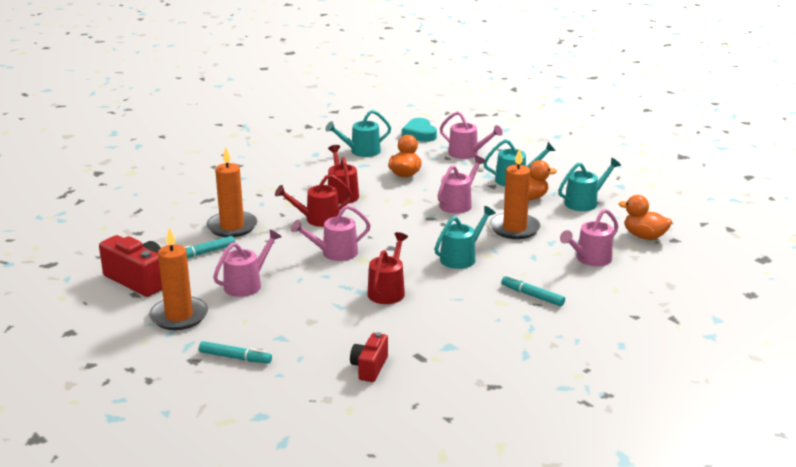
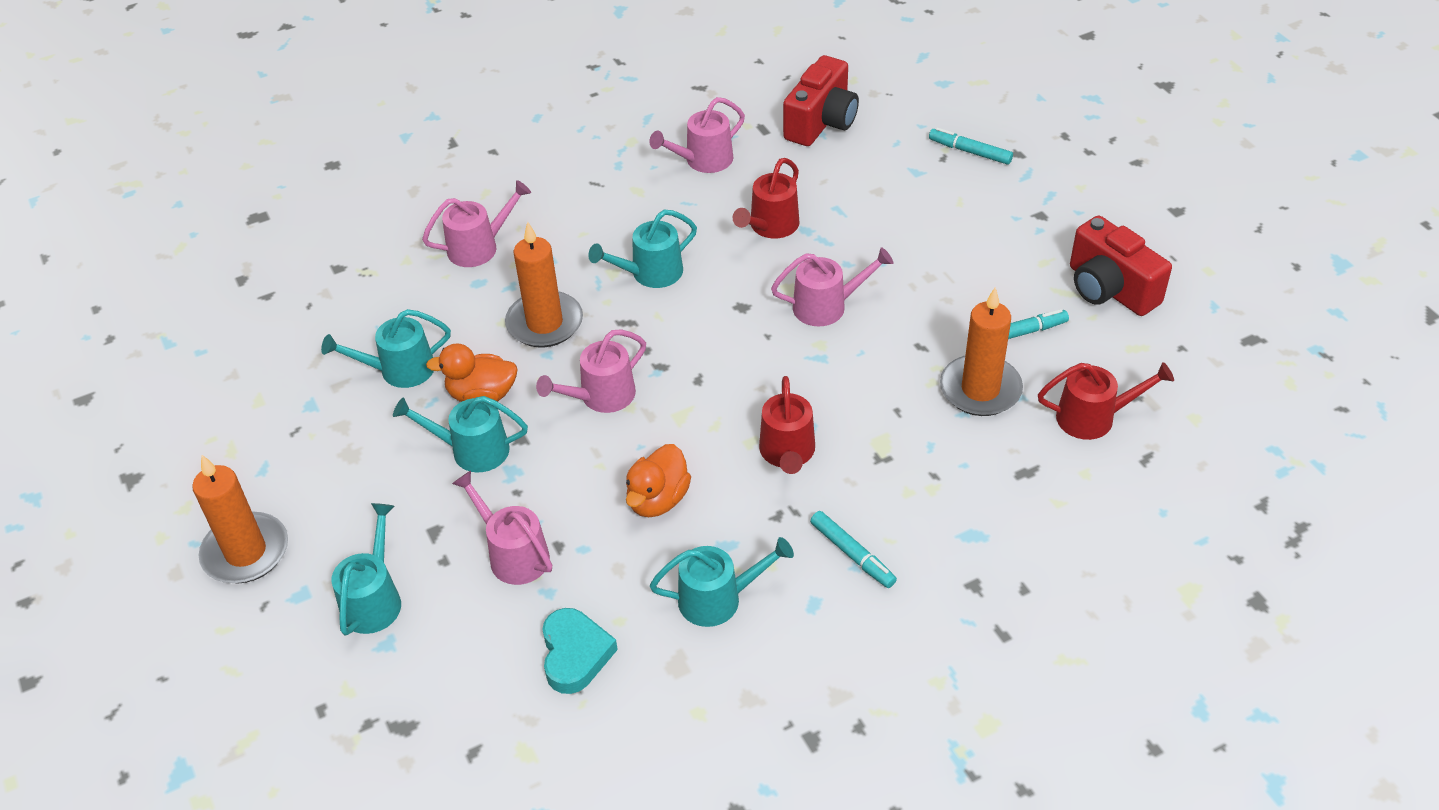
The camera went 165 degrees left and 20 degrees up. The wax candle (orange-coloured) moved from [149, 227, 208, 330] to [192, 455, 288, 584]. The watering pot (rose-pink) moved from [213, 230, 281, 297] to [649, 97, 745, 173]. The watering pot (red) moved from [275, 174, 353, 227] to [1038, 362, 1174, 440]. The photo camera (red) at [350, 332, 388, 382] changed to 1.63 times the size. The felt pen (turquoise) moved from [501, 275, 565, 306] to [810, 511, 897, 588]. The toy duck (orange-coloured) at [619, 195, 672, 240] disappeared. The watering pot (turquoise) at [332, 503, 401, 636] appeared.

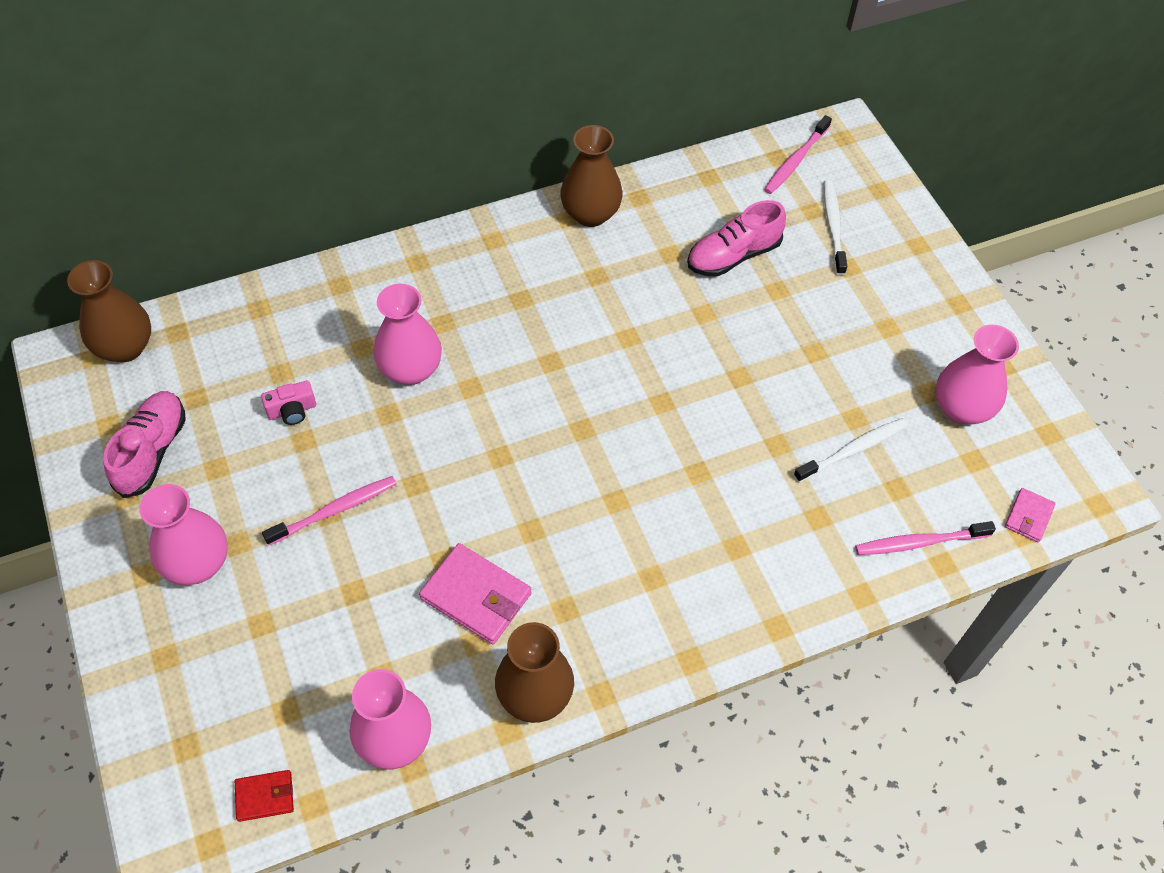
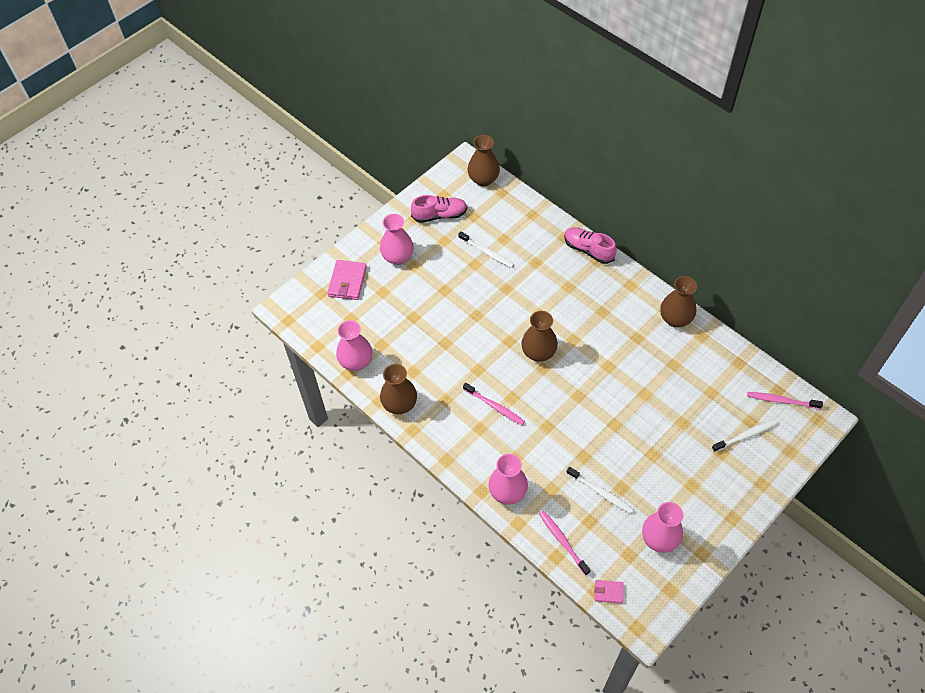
The camera went 70 degrees right and 0 degrees up. The card wallet (red) at [235, 770, 294, 822] disappeared. The photo camera (rose-pink) at [261, 381, 316, 425] was replaced by the dental brush (snow-white) at [458, 232, 514, 268]. The dental brush (rose-pink) moved from [262, 476, 396, 545] to [463, 383, 525, 425]. The vase (rose-pink) moved from [373, 284, 442, 385] to [489, 454, 528, 505]. The card wallet (rose-pink) moved from [419, 543, 532, 644] to [327, 260, 367, 300]. The sneaker (rose-pink) moved from [687, 200, 786, 277] to [564, 227, 617, 264]. The vase (russet) at [521, 311, 558, 362] appeared.

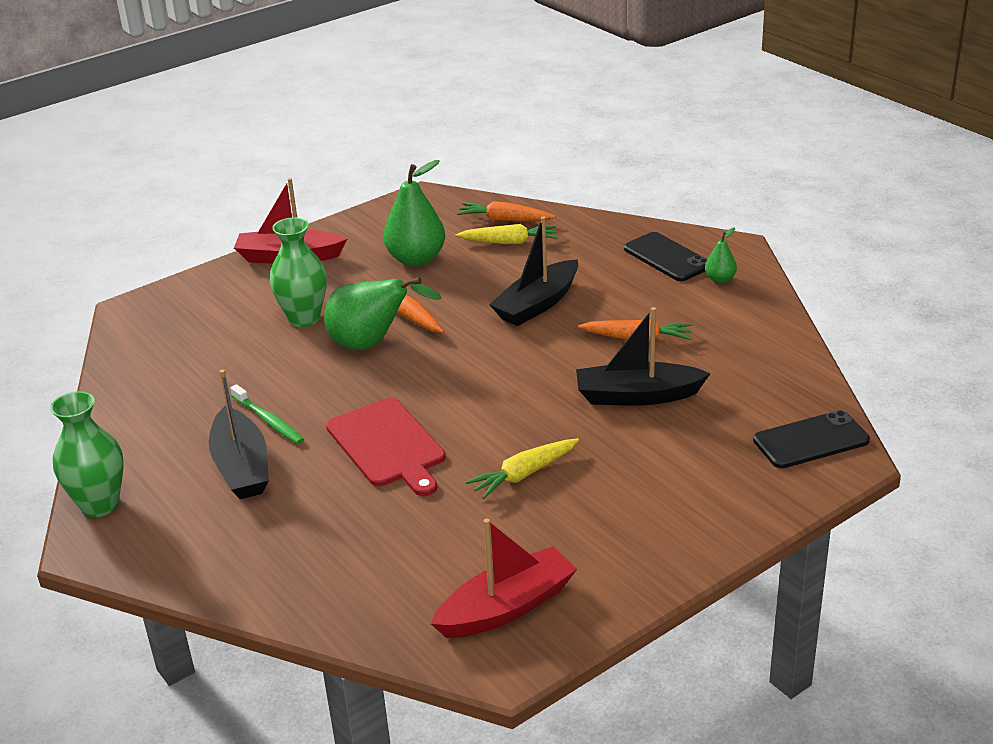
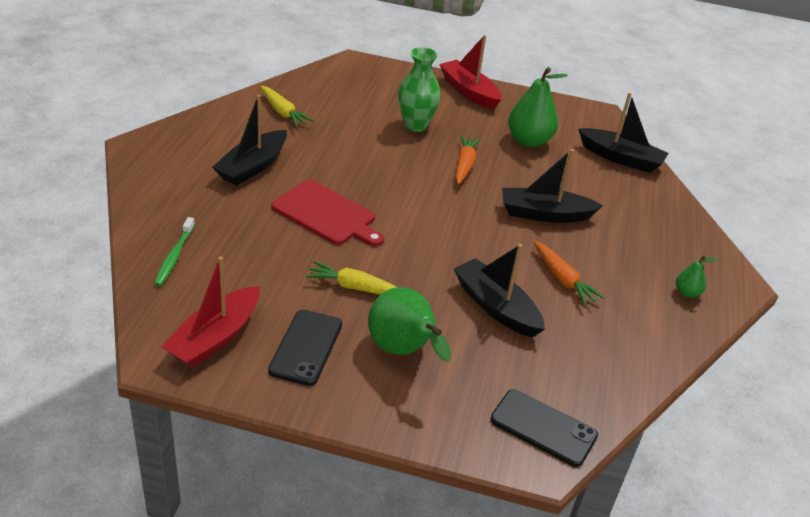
The camera went 45 degrees right and 5 degrees up. The vase (emerald) at [50, 391, 124, 517] disappeared. The dental brush (emerald) moved from [230, 384, 304, 444] to [154, 217, 195, 286]. The pear fruit (emerald) moved from [324, 277, 442, 349] to [368, 287, 451, 362]. The cutting board (red) at [326, 398, 446, 496] turned 75 degrees counterclockwise. The boat (red) at [431, 519, 577, 638] turned 105 degrees clockwise. The carrot (yellow) moved from [456, 224, 557, 244] to [260, 86, 314, 127]. The carrot (orange-coloured) at [457, 201, 555, 221] was replaced by the boat (black) at [578, 92, 669, 173]. The mobile phone (black) moved from [624, 232, 708, 281] to [268, 310, 342, 386].

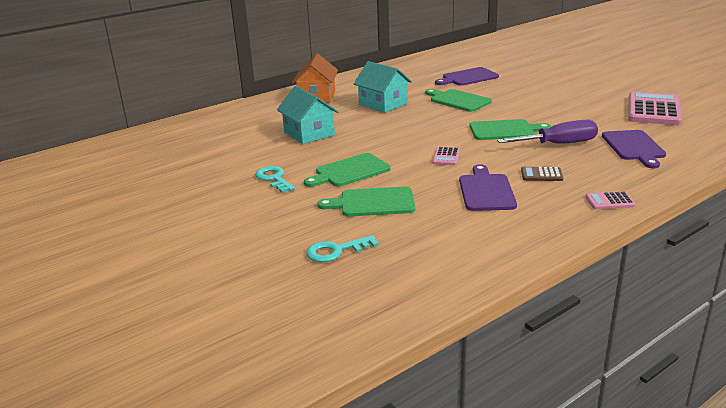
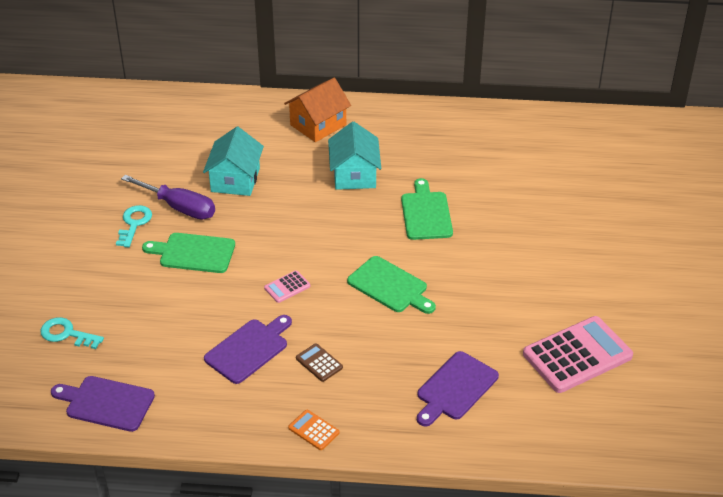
The camera went 40 degrees right and 15 degrees up. The cutting board (emerald) at [317, 187, 415, 217] disappeared. The cutting board (purple) moved from [435, 67, 499, 86] to [51, 376, 155, 432]. The flat screwdriver (purple) moved from [497, 120, 598, 144] to [121, 175, 215, 220]. The pocket calculator (rose-pink) at [585, 191, 636, 209] became the pocket calculator (orange-coloured) at [288, 410, 339, 450].

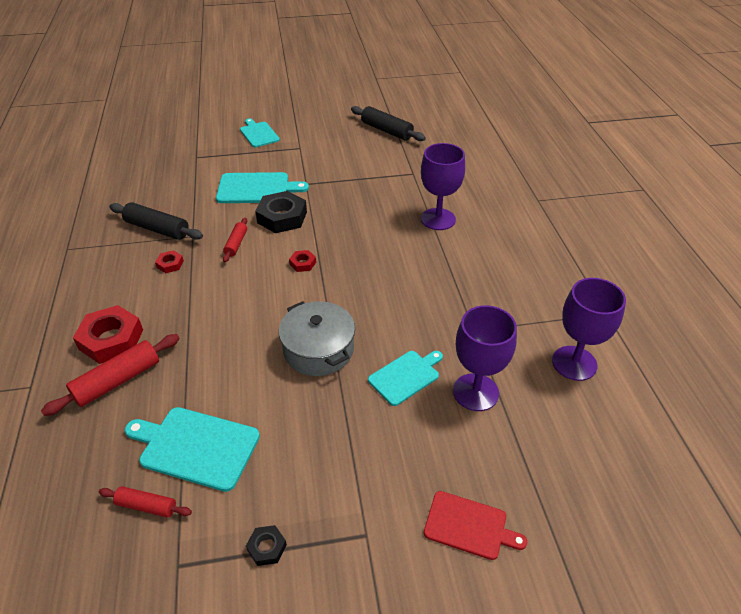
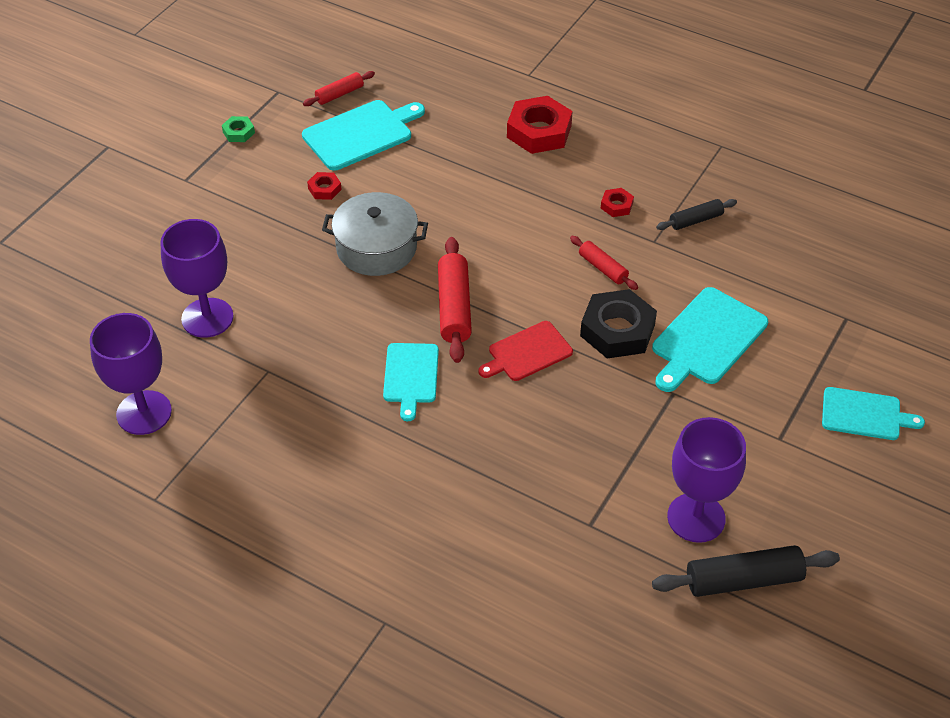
The camera went 130 degrees right and 5 degrees up. The pastry roller (red) moved from [41, 334, 180, 416] to [438, 237, 472, 363]. The pastry roller (black) at [109, 202, 203, 240] changed to 0.59 times the size. The hexagon nut (black) at [246, 525, 287, 566] became the hexagon nut (emerald) at [222, 116, 255, 142]. The hexagon nut (red) moved from [289, 250, 316, 272] to [307, 172, 342, 200]. The cutting board (turquoise) moved from [368, 351, 443, 406] to [383, 343, 439, 421]. The goblet (purple) moved from [421, 143, 465, 230] to [667, 417, 746, 543]. The cutting board (red) moved from [424, 491, 527, 560] to [479, 321, 573, 381].

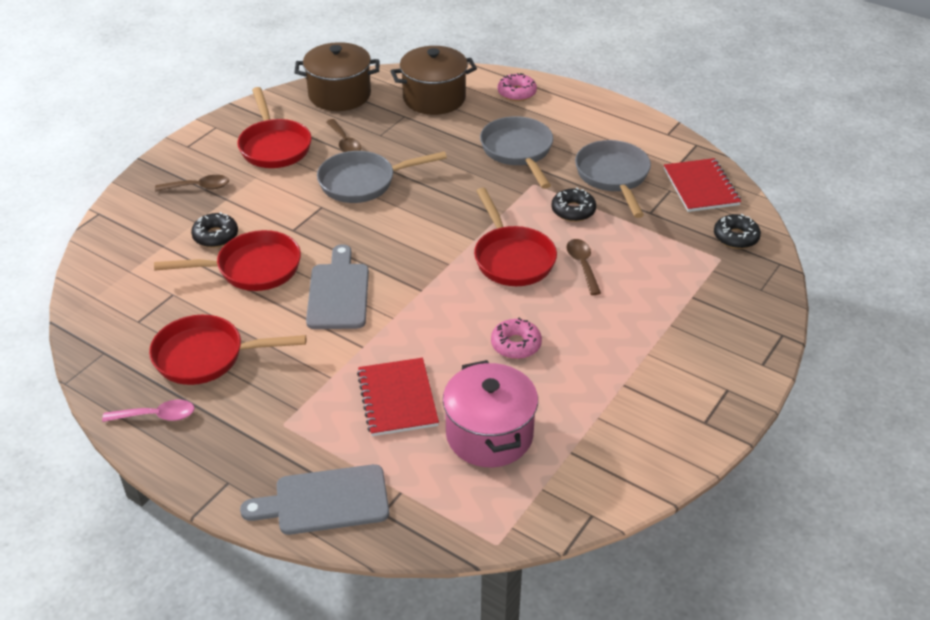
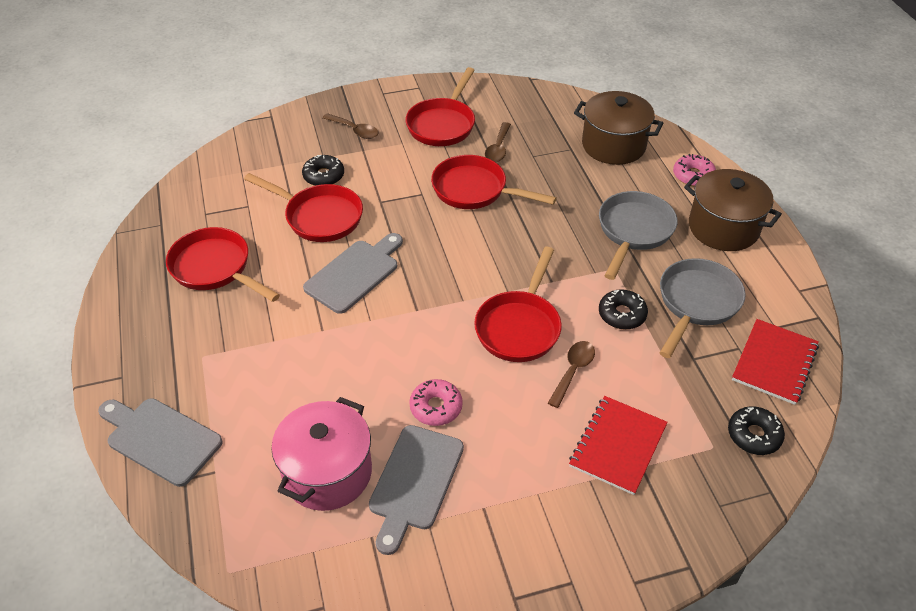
The camera went 40 degrees right and 5 degrees up. The teaspoon (rose-pink) at [102, 400, 195, 422] disappeared. The stockpot (russet) moved from [294, 42, 380, 111] to [684, 169, 782, 251]. The skillet (grey) at [317, 151, 447, 203] became the skillet (red) at [431, 155, 557, 209]. The exercise book (red) moved from [357, 358, 439, 436] to [569, 396, 668, 495]. The cutting board (grey) at [369, 425, 464, 555] appeared.

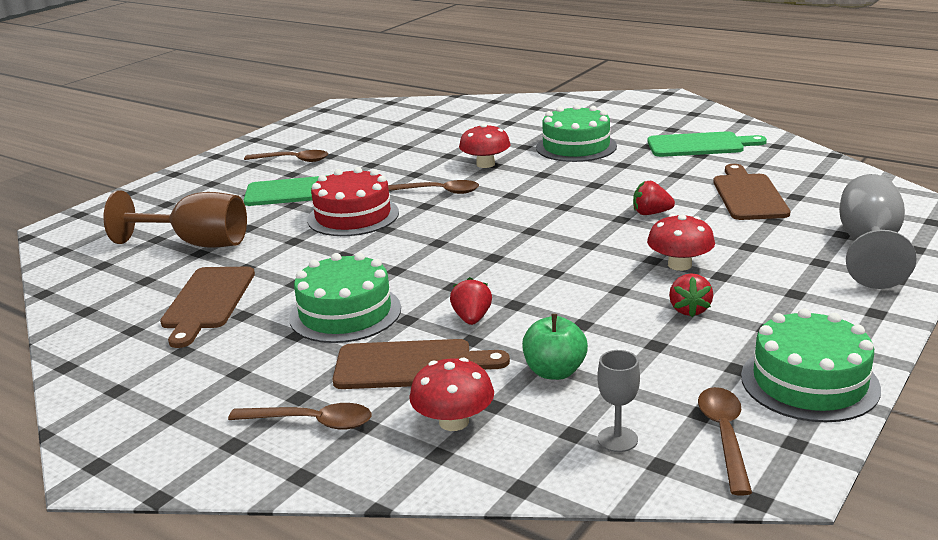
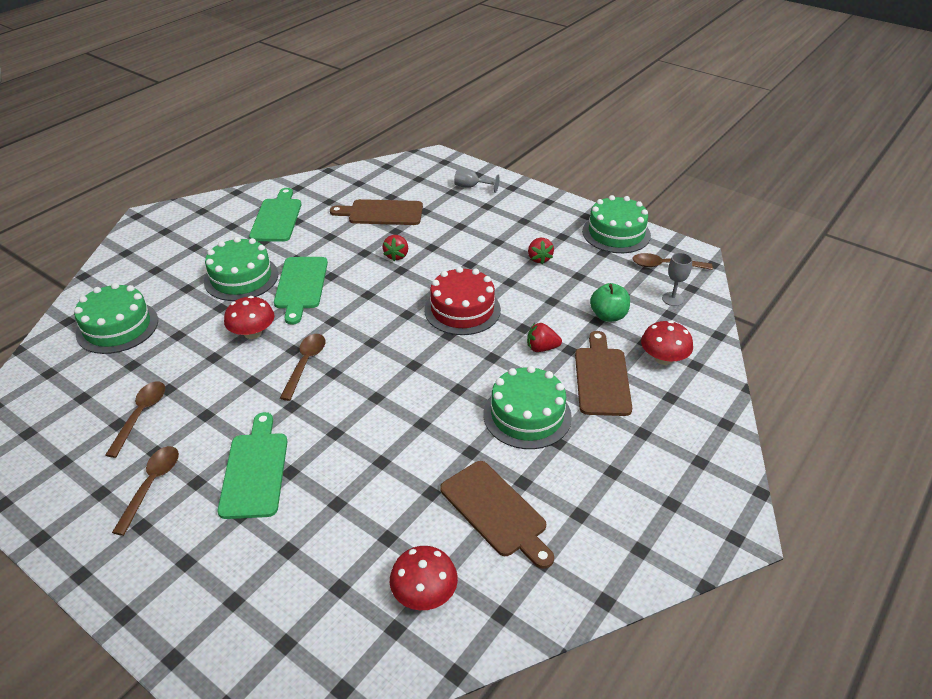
The camera went 90 degrees left and 15 degrees up. The goblet (russet) at [104, 190, 247, 248] disappeared. The cutting board (russet) at [160, 267, 255, 348] turned 45 degrees clockwise. The teaspoon (russet) moved from [228, 403, 372, 430] to [105, 382, 165, 458]. The cake (red) moved from [307, 167, 399, 236] to [424, 267, 501, 335]. The fungus (red) moved from [647, 214, 715, 271] to [390, 546, 458, 610]. The berry (red) at [669, 273, 713, 317] turned 75 degrees clockwise. The goblet (grey) at [839, 174, 917, 289] changed to 0.50 times the size. The cake (emerald) at [74, 283, 158, 354] appeared. The cutting board (emerald) at [274, 257, 328, 325] appeared.

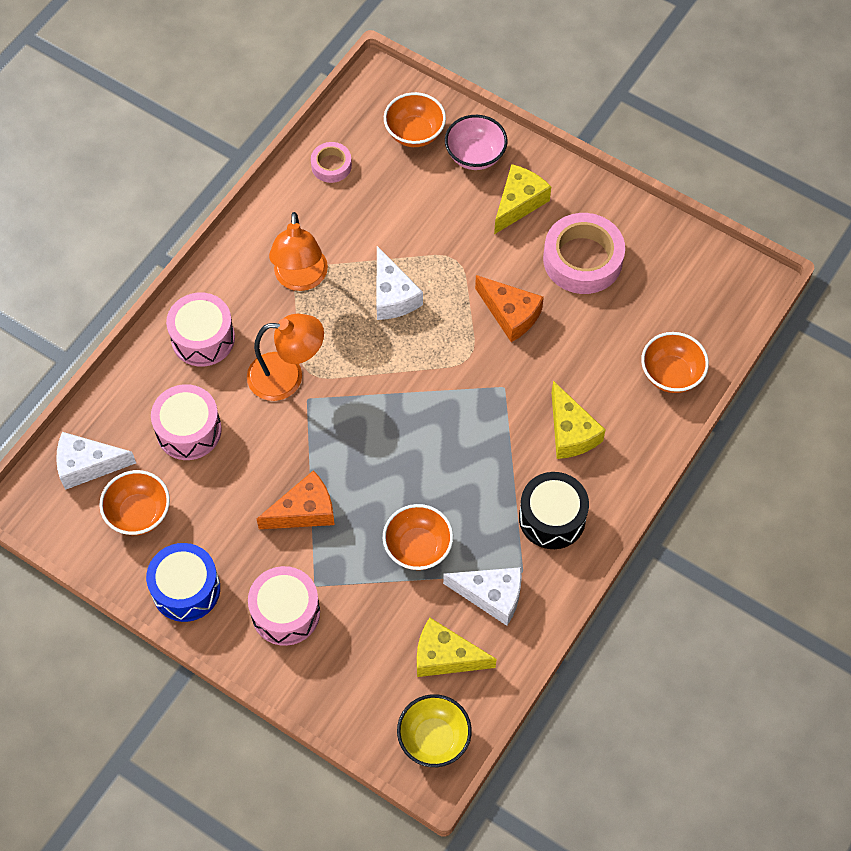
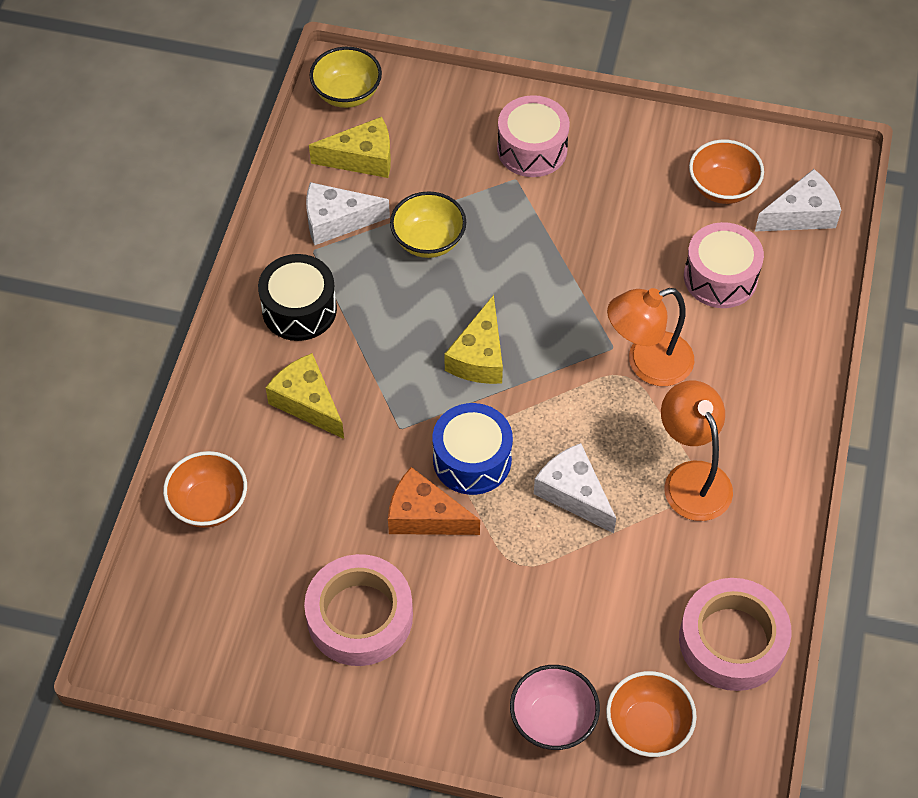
The camera went 160 degrees right and 5 degrees down. The toy drum (royal blue) moved from [146, 543, 220, 622] to [433, 403, 513, 495]. The toy drum (rose-pink) at [166, 292, 235, 367] disappeared. The cheese (orange-coloured) at [257, 470, 335, 529] disappeared. The tape (rose-pink) at [311, 142, 352, 183] changed to 1.91 times the size. The bowl (orange-coloured) at [383, 504, 453, 570] became the bowl (yellow) at [390, 191, 466, 258]. The cheese (yellow) moved from [494, 164, 551, 234] to [444, 295, 503, 384].

